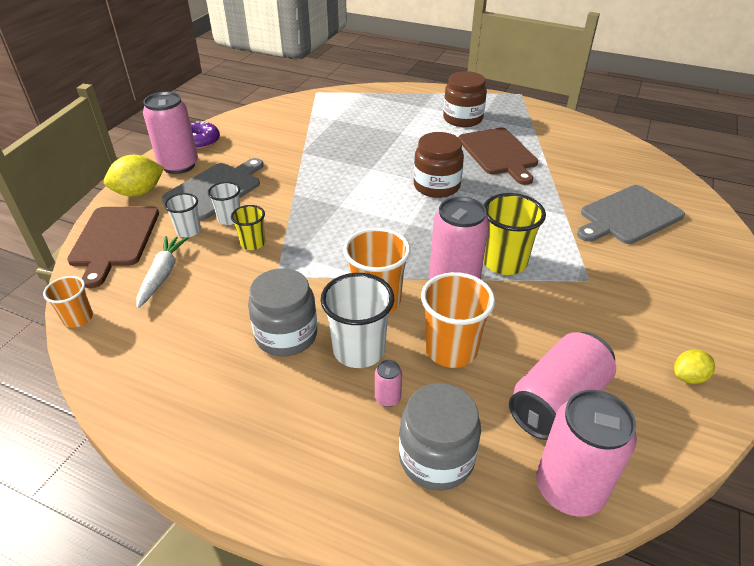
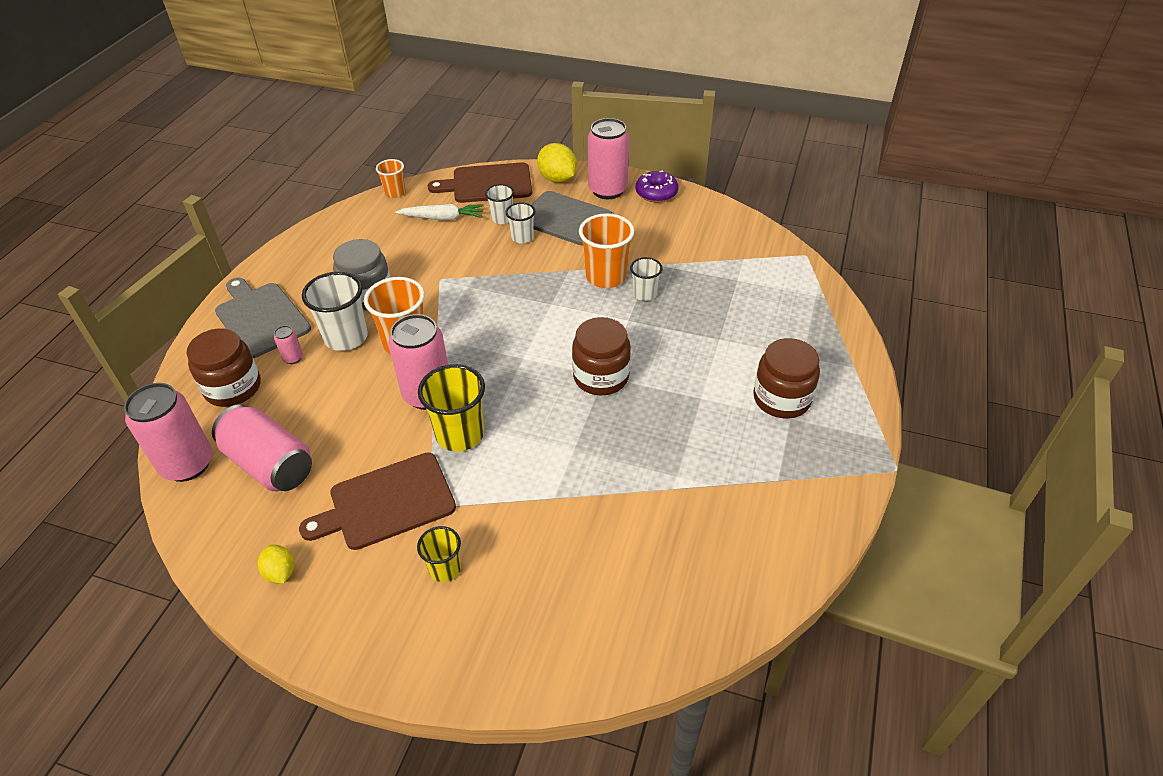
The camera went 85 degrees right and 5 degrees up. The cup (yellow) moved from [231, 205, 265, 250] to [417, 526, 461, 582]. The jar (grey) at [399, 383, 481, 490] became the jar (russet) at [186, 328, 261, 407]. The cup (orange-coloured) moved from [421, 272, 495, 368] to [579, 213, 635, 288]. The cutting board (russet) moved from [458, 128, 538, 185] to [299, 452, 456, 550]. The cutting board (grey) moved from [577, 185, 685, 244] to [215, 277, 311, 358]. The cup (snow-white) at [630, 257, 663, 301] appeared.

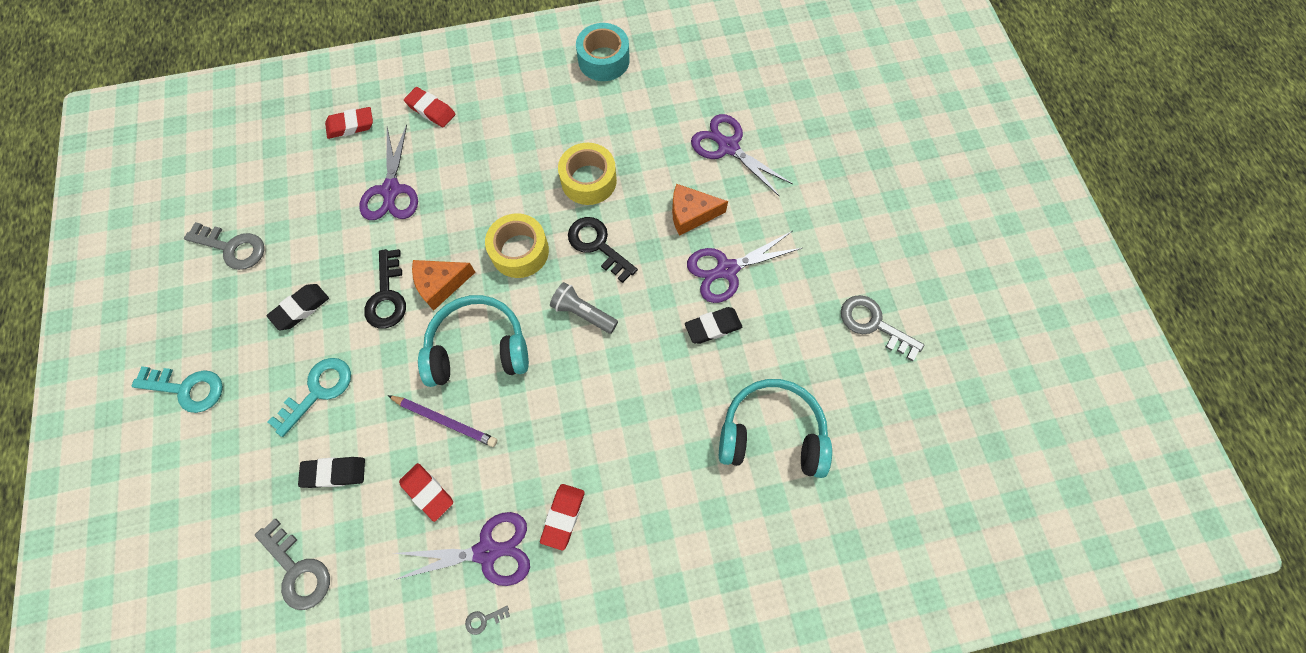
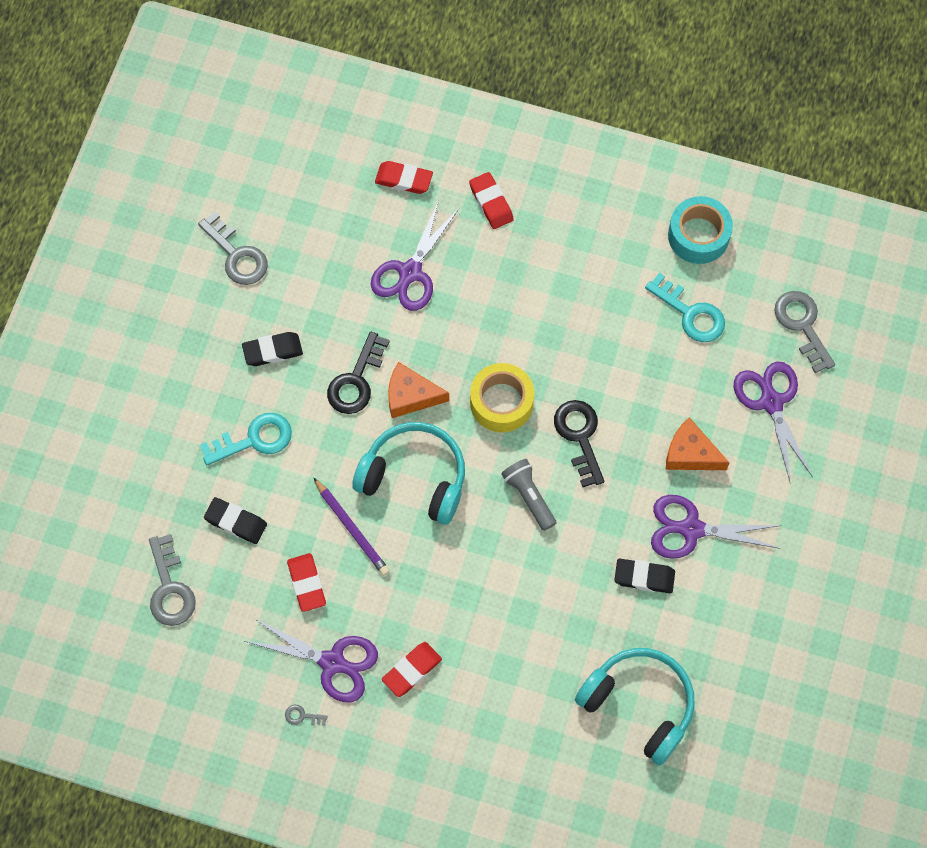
The camera went 30 degrees right and 0 degrees up. The latchkey (turquoise) moved from [131, 366, 223, 413] to [645, 273, 725, 342]. The tape (yellow) at [558, 143, 617, 205] disappeared. The latchkey (grey) moved from [841, 295, 924, 361] to [774, 291, 835, 373].

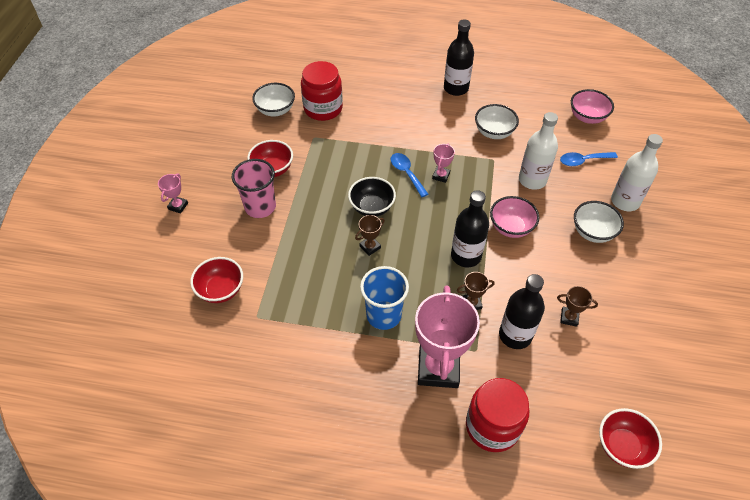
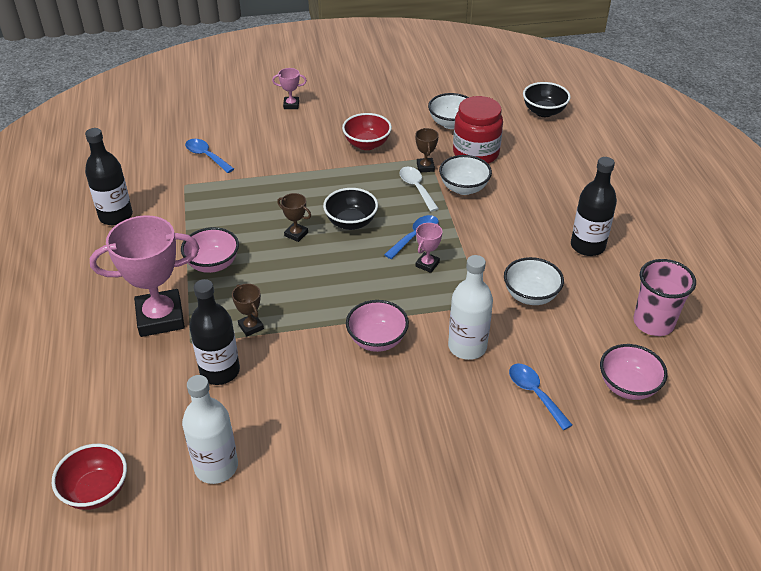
The camera went 70 degrees right and 10 degrees down. The bowl (red) at [190, 257, 243, 303] was replaced by the teaspoon (royal blue) at [185, 139, 234, 173]. The cup (rose-pink) moved from [232, 159, 276, 218] to [633, 259, 696, 336]. The cup (royal blue) at [360, 266, 409, 330] was replaced by the bowl (rose-pink) at [181, 227, 239, 273]. The trophy (rose-pink) at [432, 144, 455, 183] turned 60 degrees counterclockwise. The flask (black) moved from [451, 190, 489, 267] to [85, 128, 133, 225]. The jar (red) at [466, 378, 529, 452] disappeared. The trophy (russet) moved from [557, 286, 598, 327] to [415, 128, 439, 173]. The bowl (snow-white) moved from [574, 201, 624, 243] to [439, 155, 492, 195]. The flask (snow-white) moved from [611, 134, 663, 211] to [182, 375, 238, 484]. The teaspoon (snow-white) at [399, 167, 439, 212] appeared. The bowl (black) at [523, 82, 571, 117] appeared.

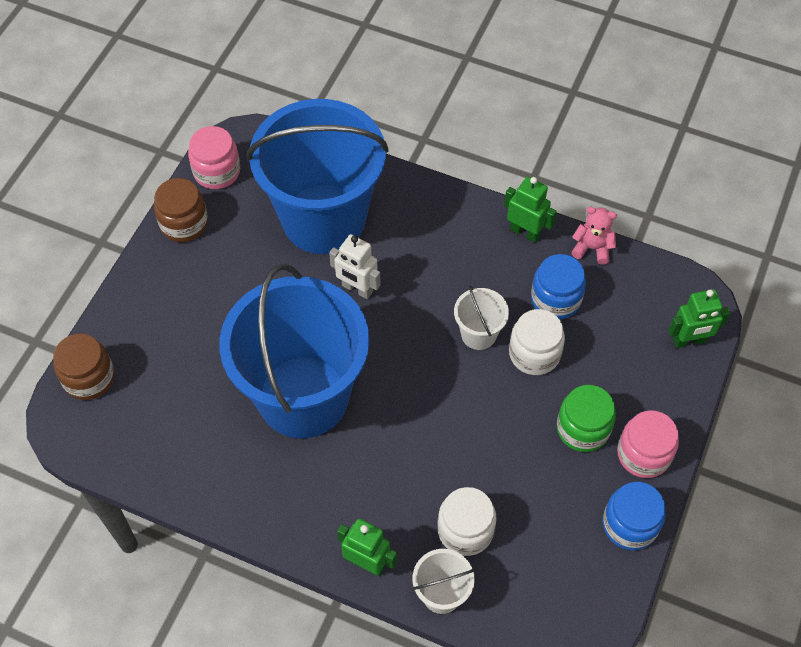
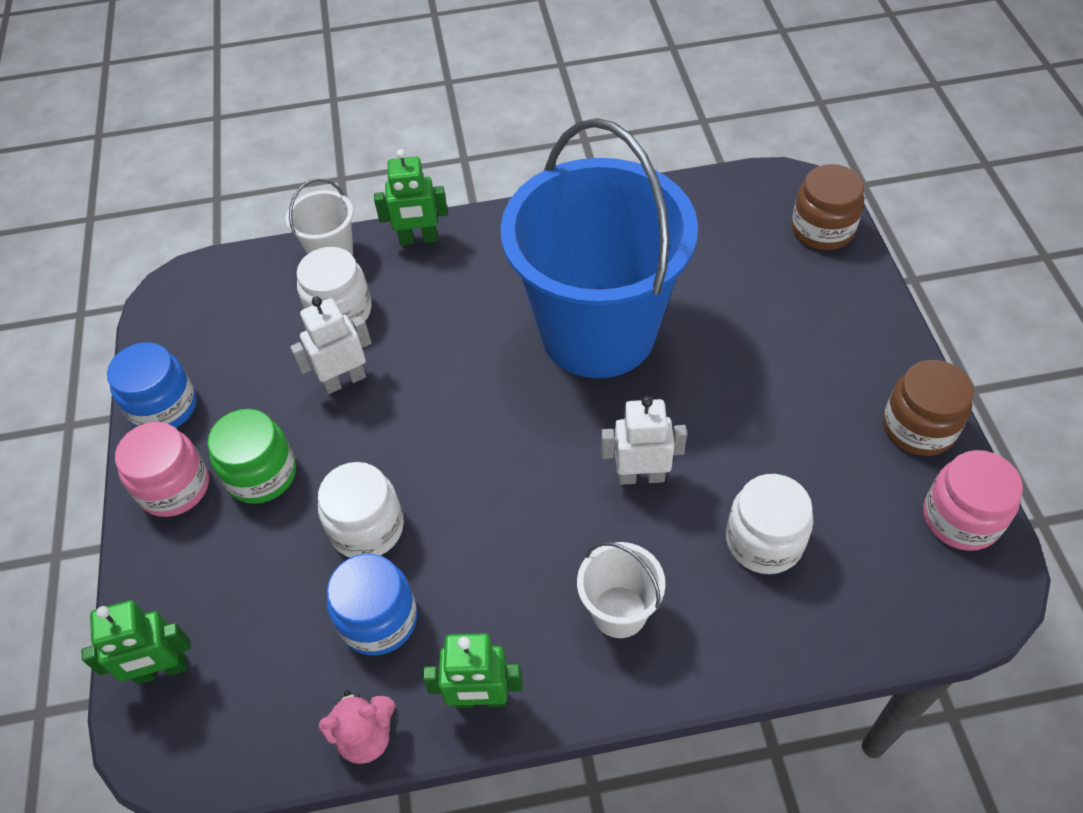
The camera went 150 degrees right and 5 degrees down. The pail (royal blue) at [247, 99, 389, 254] was replaced by the jar (snow-white) at [726, 474, 813, 574]. The pail (snow-white) moved from [454, 285, 509, 350] to [577, 542, 665, 638]. The robot figure (emerald) at [668, 289, 730, 348] turned 150 degrees counterclockwise. The robot figure (snow-white) at [290, 296, 371, 394] appeared.

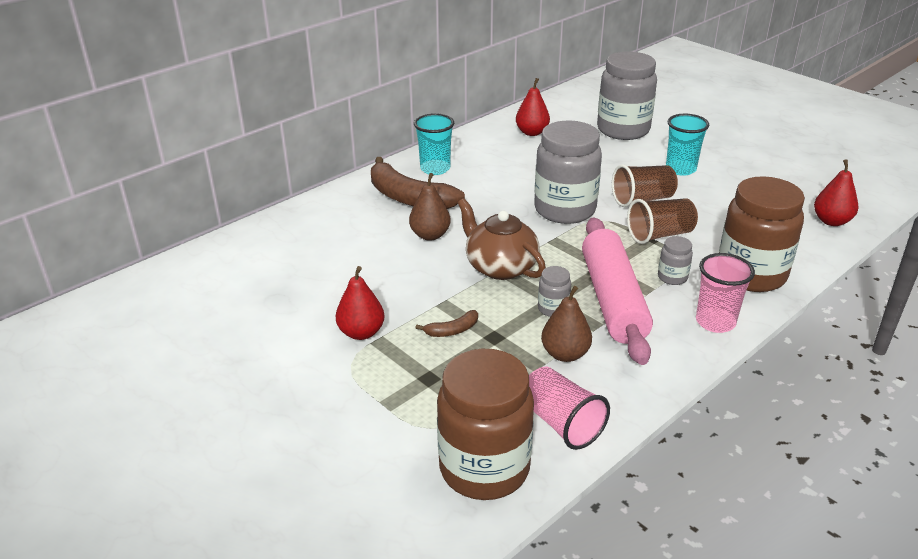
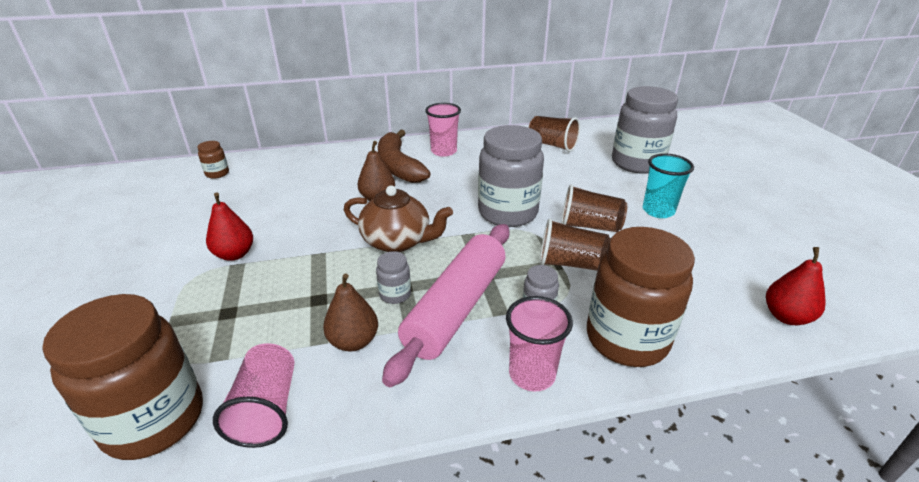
The camera went 30 degrees right and 0 degrees up. The cup (turquoise) at [414, 113, 454, 175] became the cup (rose-pink) at [425, 103, 461, 157]. The banana (russet) at [416, 310, 478, 337] disappeared. The china teapot (russet) at [458, 198, 546, 280] turned 120 degrees clockwise. The pear fruit (red) at [516, 78, 550, 136] was replaced by the cup (russet) at [529, 116, 580, 152]. The jar (russet) at [197, 141, 229, 179] appeared.

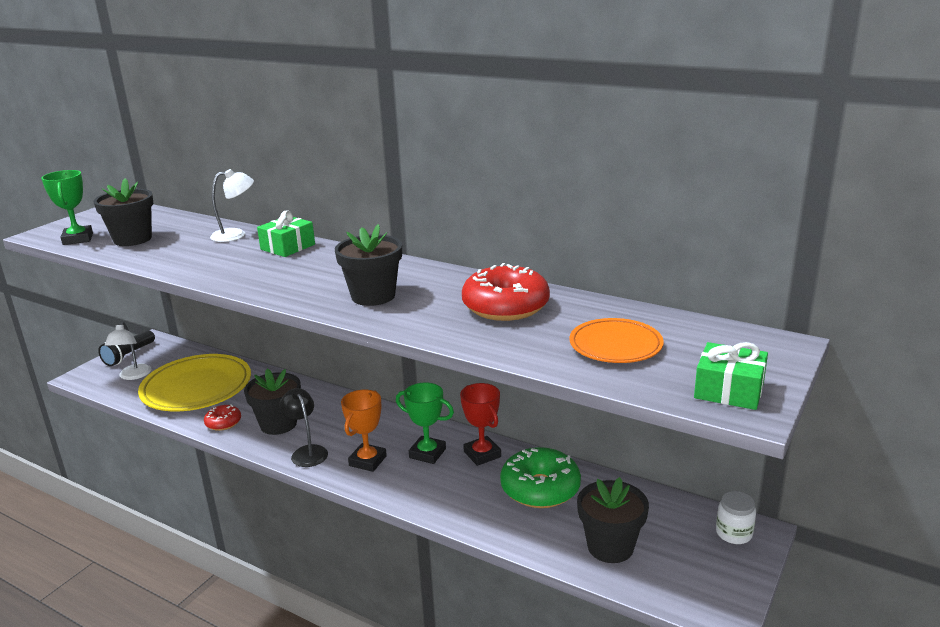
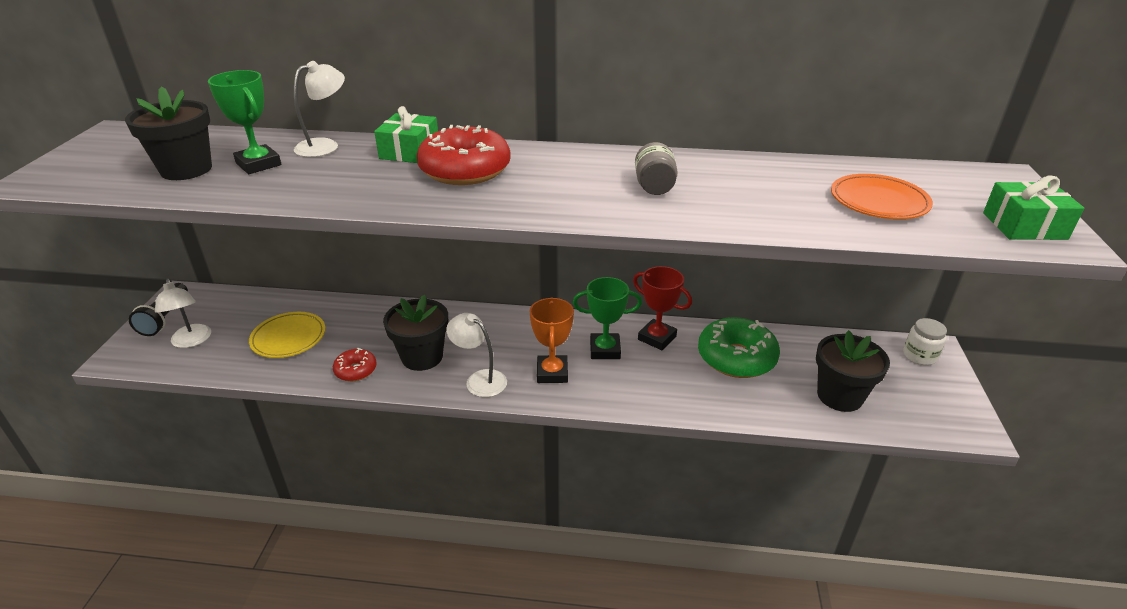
The camera went 25 degrees left and 10 degrees up. The trophy (emerald) moved from [41, 170, 93, 245] to [208, 70, 282, 174]. The plate (yellow) at [138, 354, 251, 411] changed to 0.57 times the size. The lamp (black) at [279, 388, 328, 467] became the lamp (snow-white) at [446, 313, 507, 397]. The flower pot (black) at [335, 224, 402, 306] disappeared. The donut (red) moved from [462, 263, 550, 321] to [417, 125, 511, 185]. The jar (grey) at [635, 142, 677, 195] appeared.

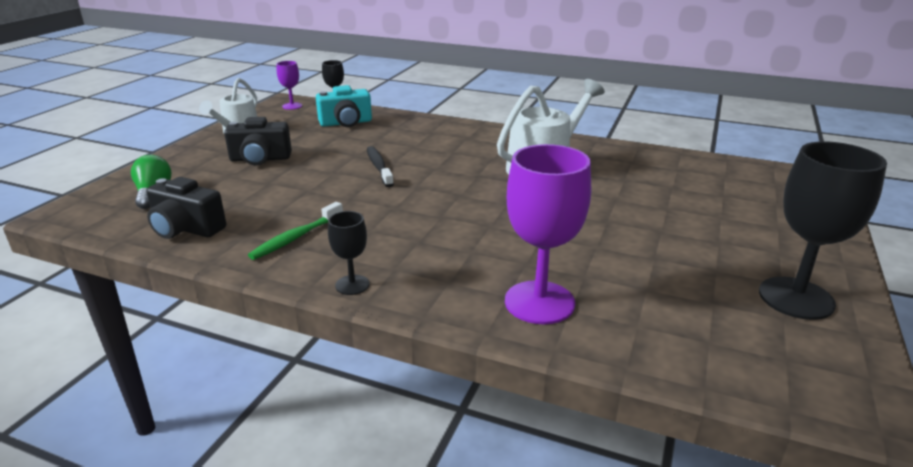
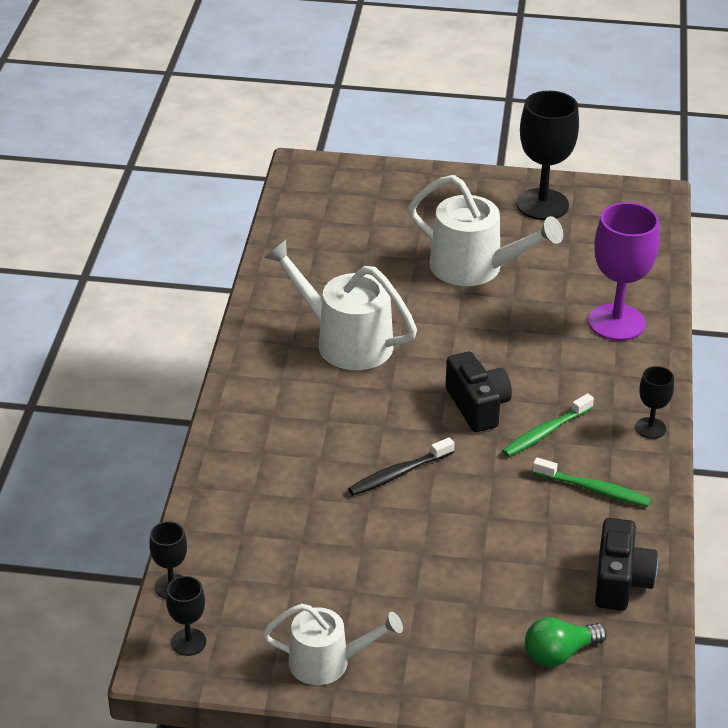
The camera went 105 degrees left and 10 degrees up. The photo camera (black) moved from [224, 117, 292, 165] to [445, 352, 512, 432]. The goblet (purple) at [277, 61, 302, 110] became the goblet (black) at [166, 576, 206, 656]. The photo camera (turquoise) at [316, 85, 372, 127] disappeared. The watering pot (snow-white) at [408, 175, 563, 286] appeared. The dental brush (emerald) at [502, 393, 594, 457] appeared.

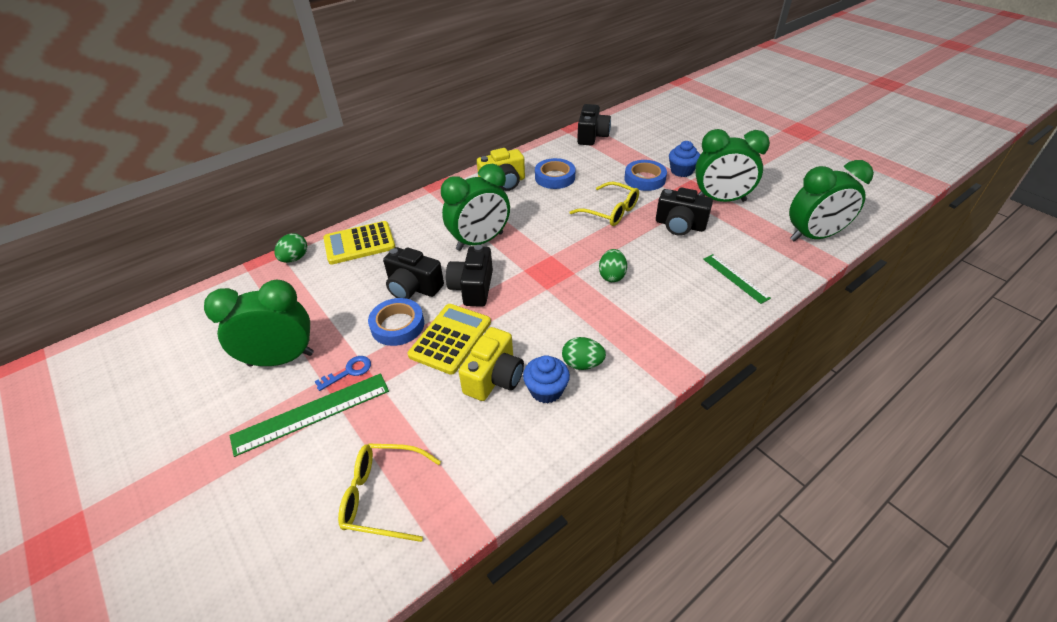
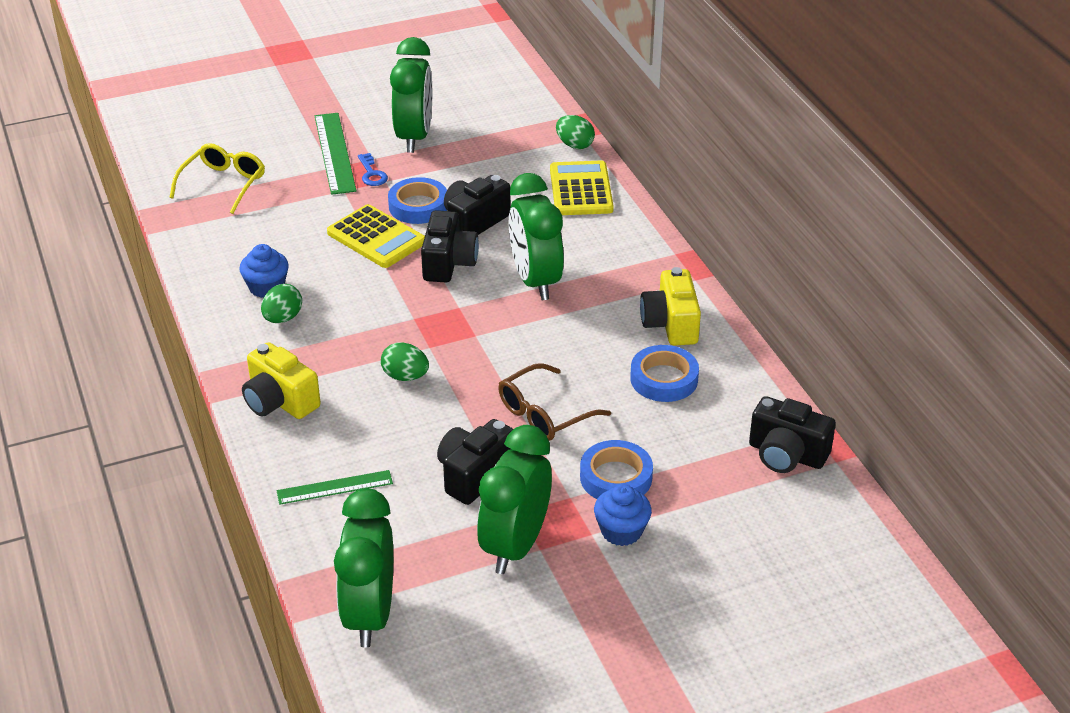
The camera went 105 degrees right and 5 degrees down. The photo camera (black) at [446, 245, 493, 307] turned 75 degrees clockwise. The photo camera (yellow) moved from [459, 327, 524, 401] to [242, 342, 321, 419]. The eyeglasses (yellow) at [570, 182, 639, 226] became the eyeglasses (russet) at [498, 363, 611, 441].

